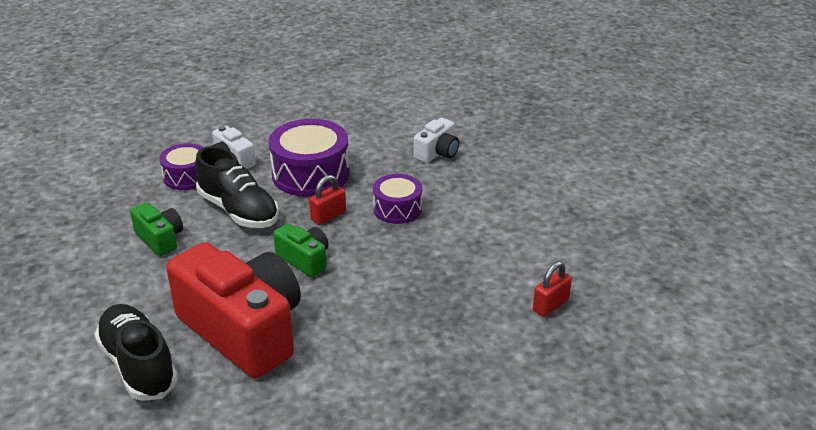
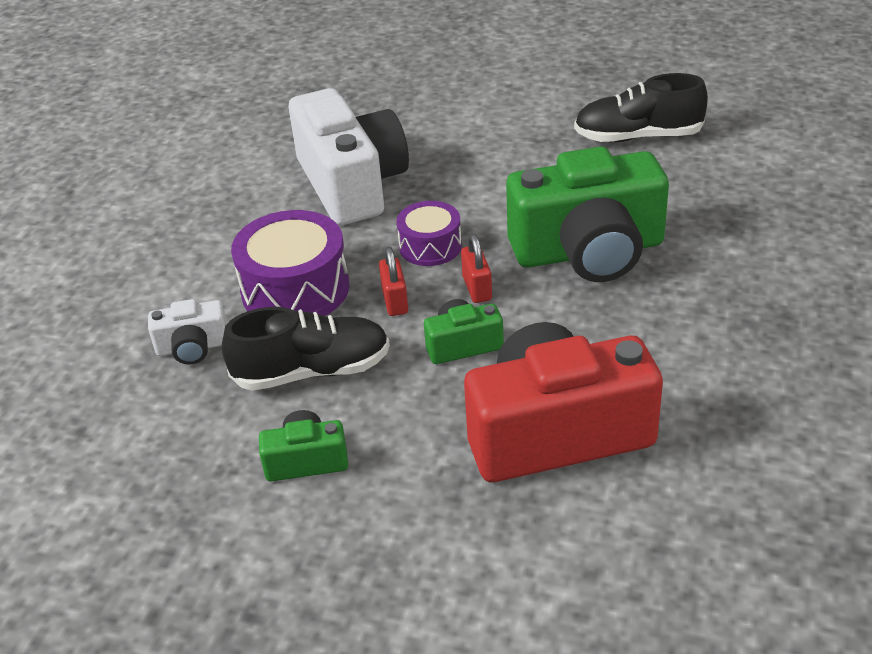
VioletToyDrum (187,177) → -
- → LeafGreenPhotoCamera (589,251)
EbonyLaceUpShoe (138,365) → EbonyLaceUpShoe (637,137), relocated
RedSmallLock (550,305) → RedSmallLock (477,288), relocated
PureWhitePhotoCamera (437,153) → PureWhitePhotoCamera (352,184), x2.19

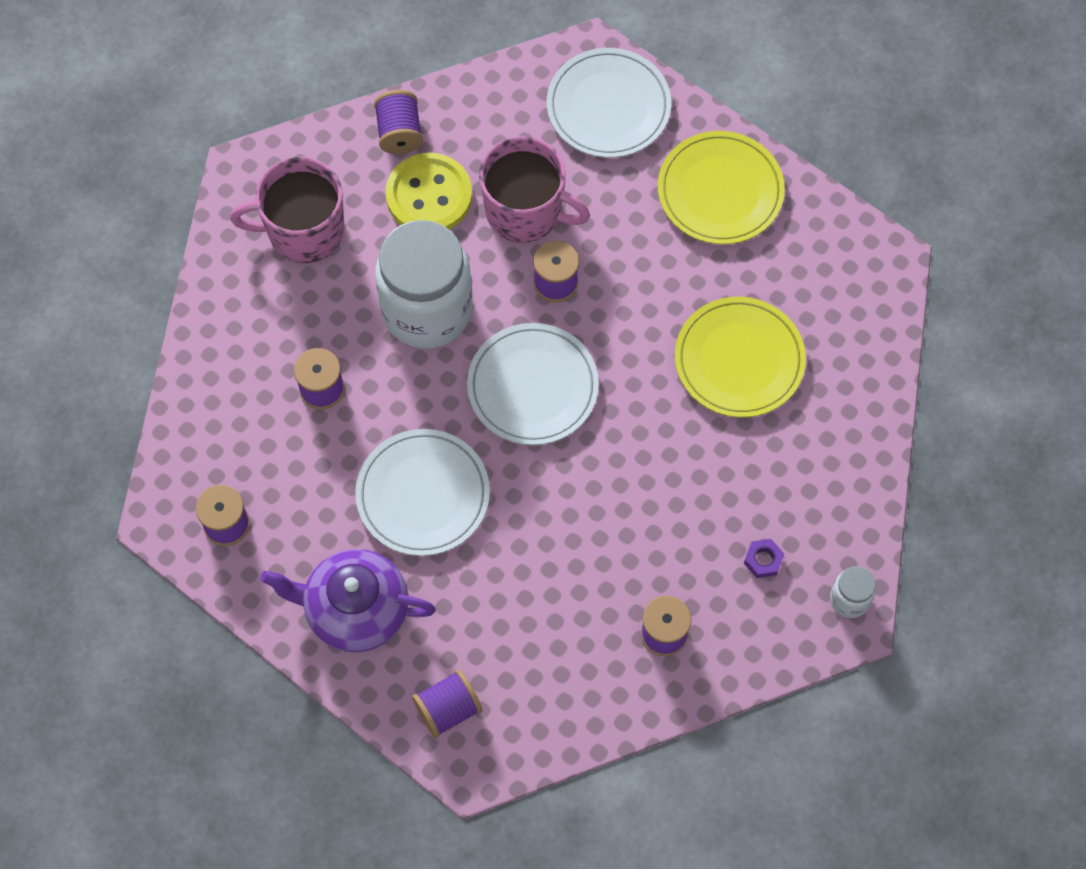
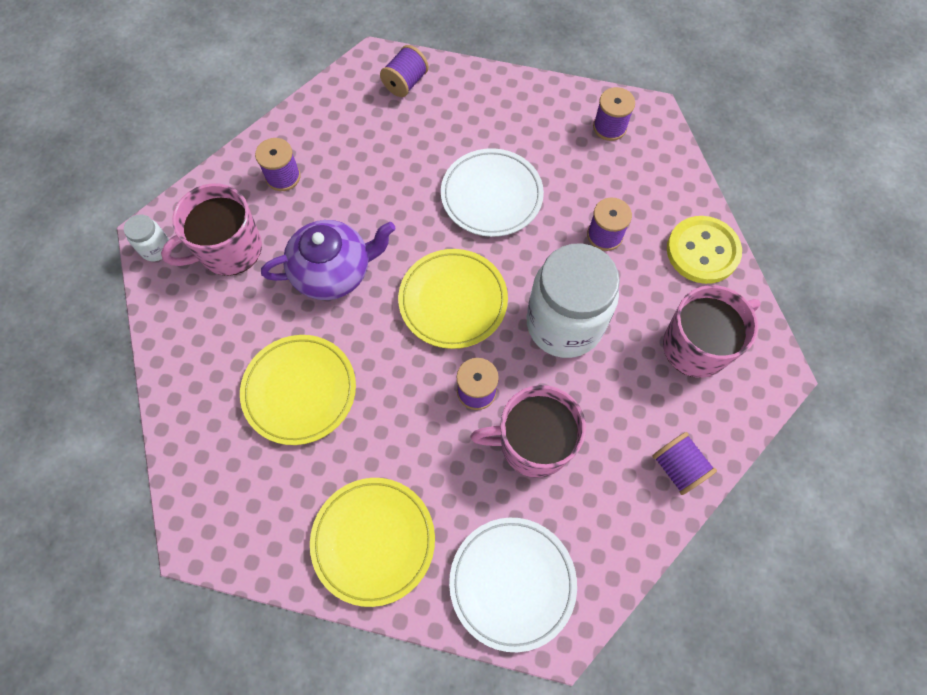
VioletTeaPot (355,610) → VioletTeaPot (333,271), relocated
GoldenSewingButton (429,196) → GoldenSewingButton (702,251), relocated
VioletNut (763,560) → RosyTeaMug (229,249)
PureWhiteFlatDish (532,387) → GoldenFlatDish (453,301)

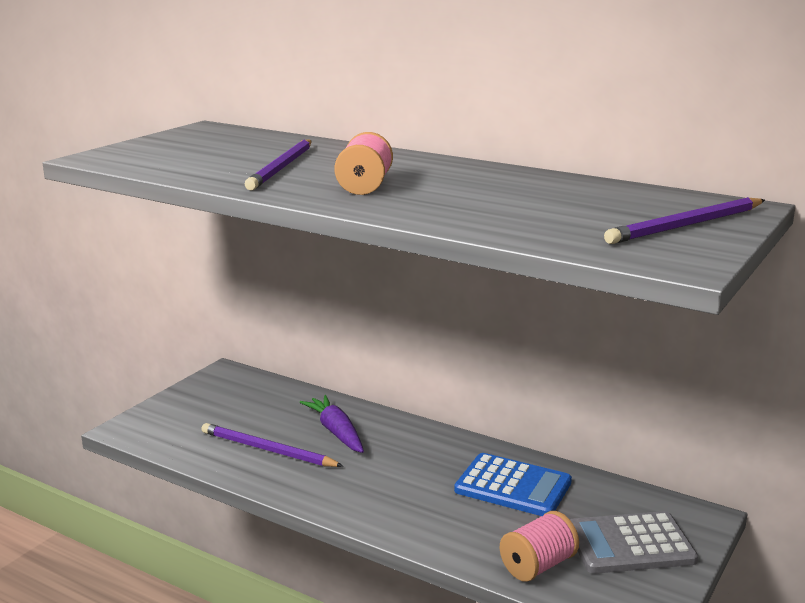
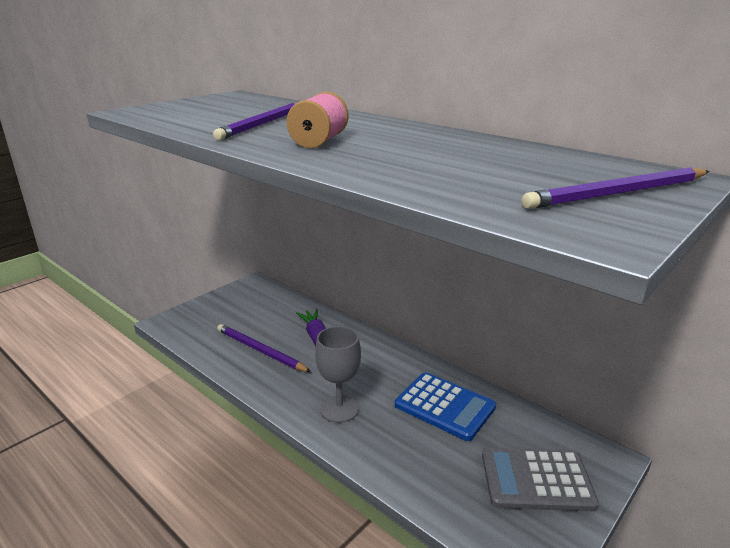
RosyBobbin (538,566) → -
- → AshGreyChalice (339,409)

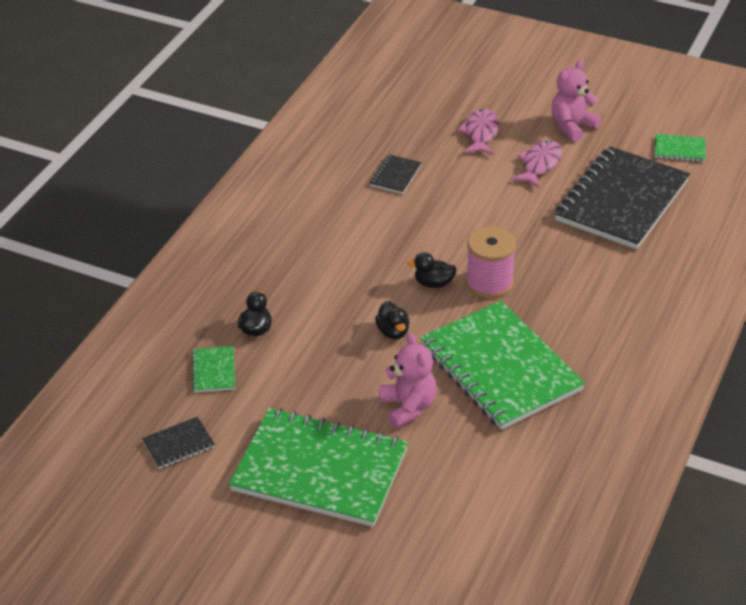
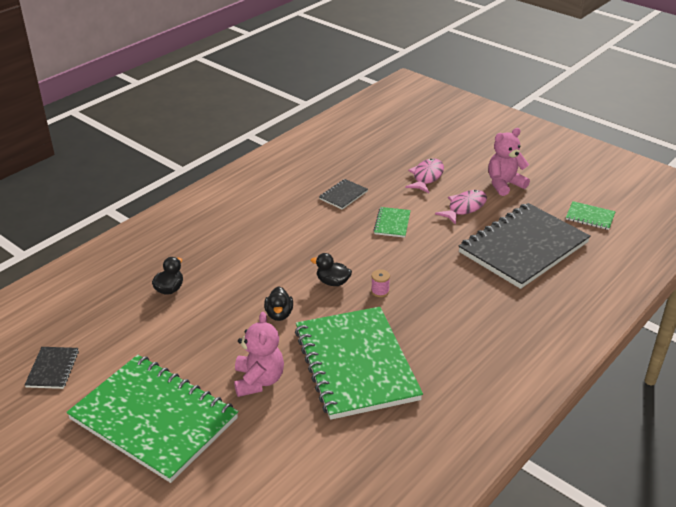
LeafGreenExerciseBook (213,371) → LeafGreenExerciseBook (392,223), relocated
EbonyExerciseBook (178,444) → EbonyExerciseBook (53,369), 75 degrees counterclockwise
RosyBobbin (489,283) → RosyBobbin (380,291), x0.44

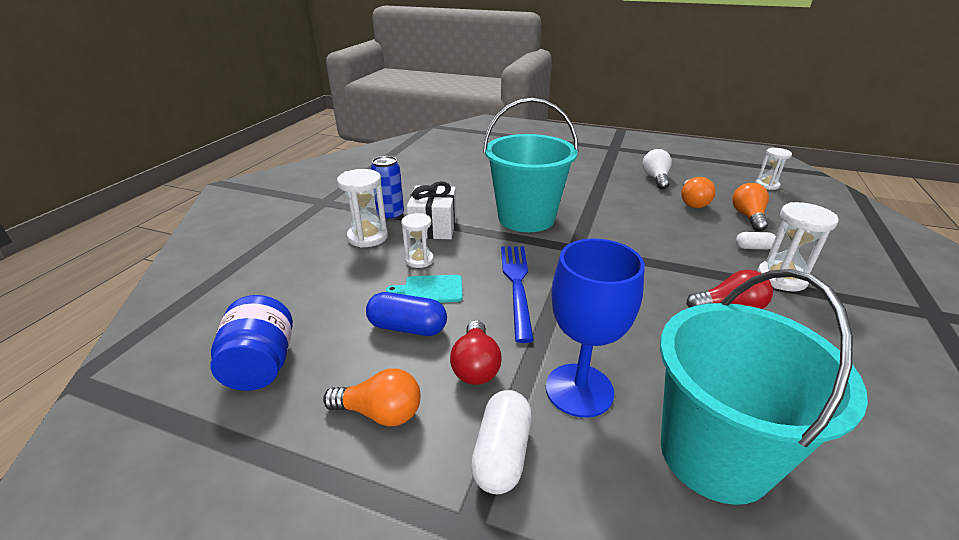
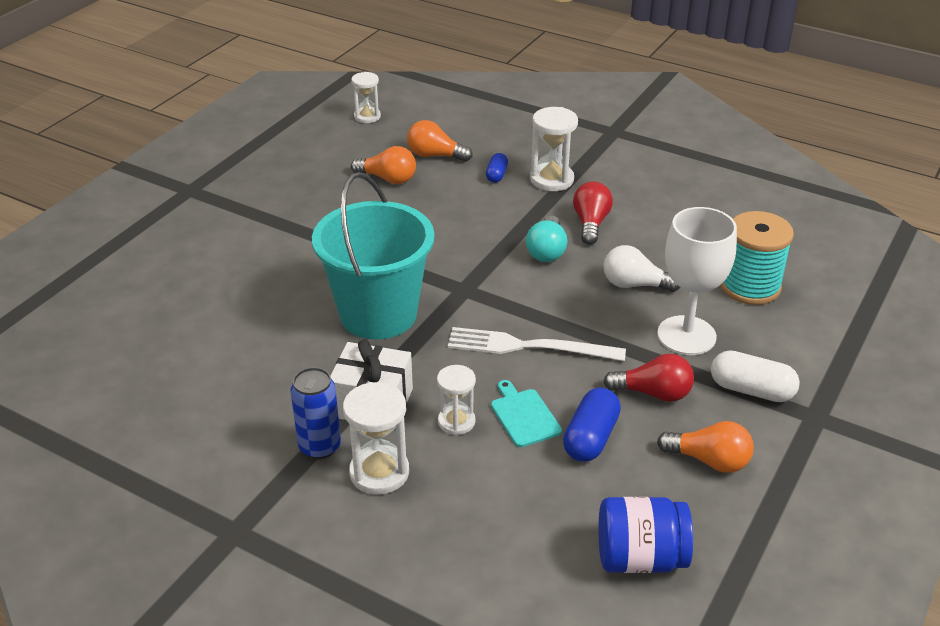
- → TurquoiseBulb (547,251)
PureWhiteBulb (655,178) → PureWhiteBulb (634,284), relocated
TurquoisePail (714,454) → TurquoiseBobbin (750,286)
CobaltFork (517,285) → PureWhiteFork (529,346)
CobaltChalice (579,390) → PureWhiteChalice (686,335)
PureWhitePill (753,247) → CobaltPill (496,175)
BrightOrangeBulb (380,413) → BrightOrangeBulb (709,460), 90 degrees clockwise
TurquoiseCuttingBoard (430,290) → TurquoiseCuttingBoard (524,416), 150 degrees clockwise

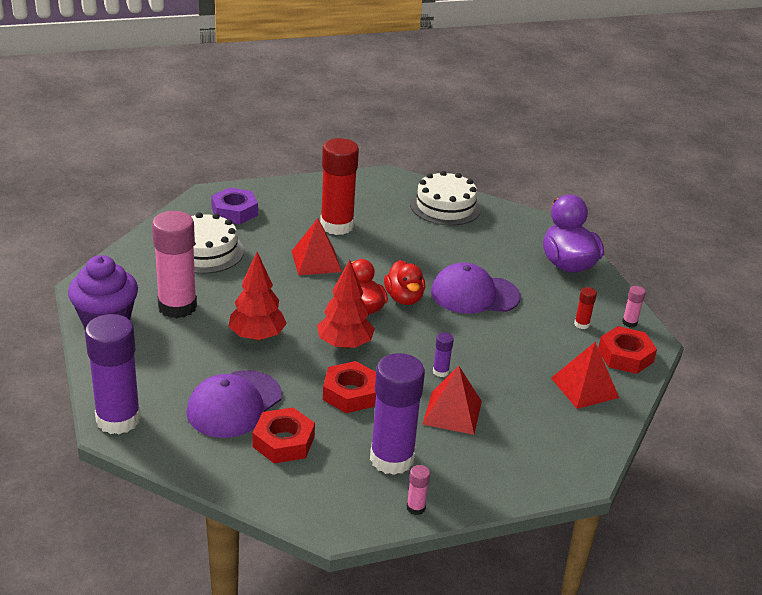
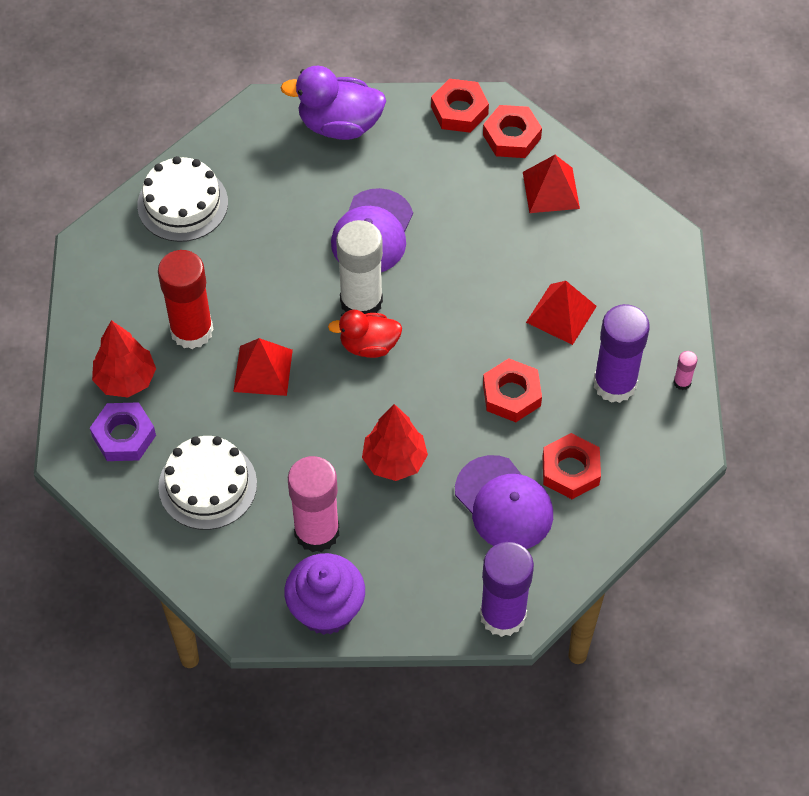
VioletStickOfGlue (440,372) → -
RedStickOfGlue (581,324) → -
RedToyTree (344,344) → RedToyTree (126,380), relocated
RedDuck (404,298) → PureWhiteStickOfGlue (361,301)
RosyStickOfGlue (629,323) → RedNut (459,110)

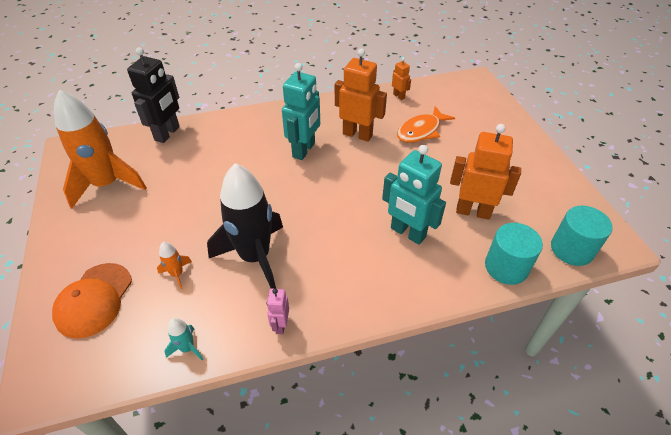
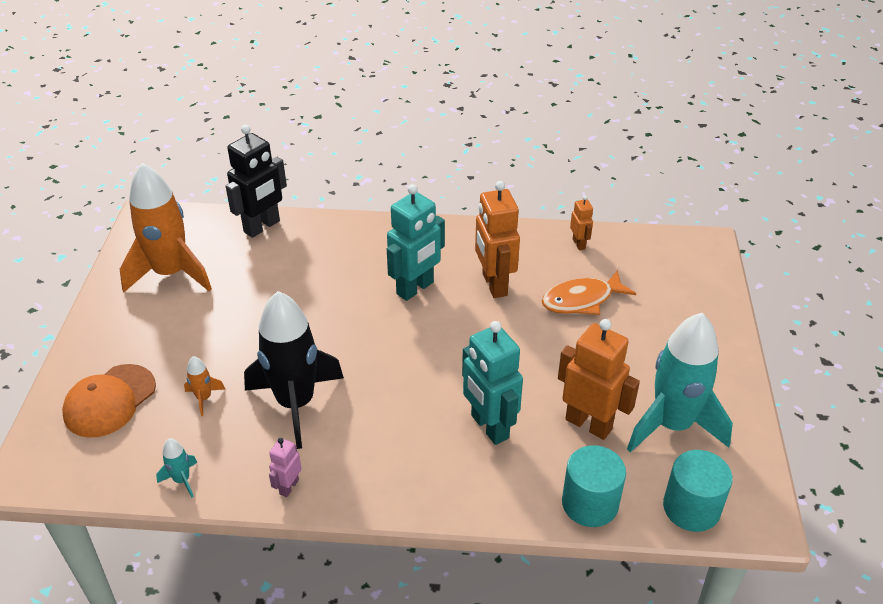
- → TurquoiseSpaceship (672,425)
BrightOrangeRobot (357,134) → BrightOrangeRobot (494,284), 150 degrees counterclockwise

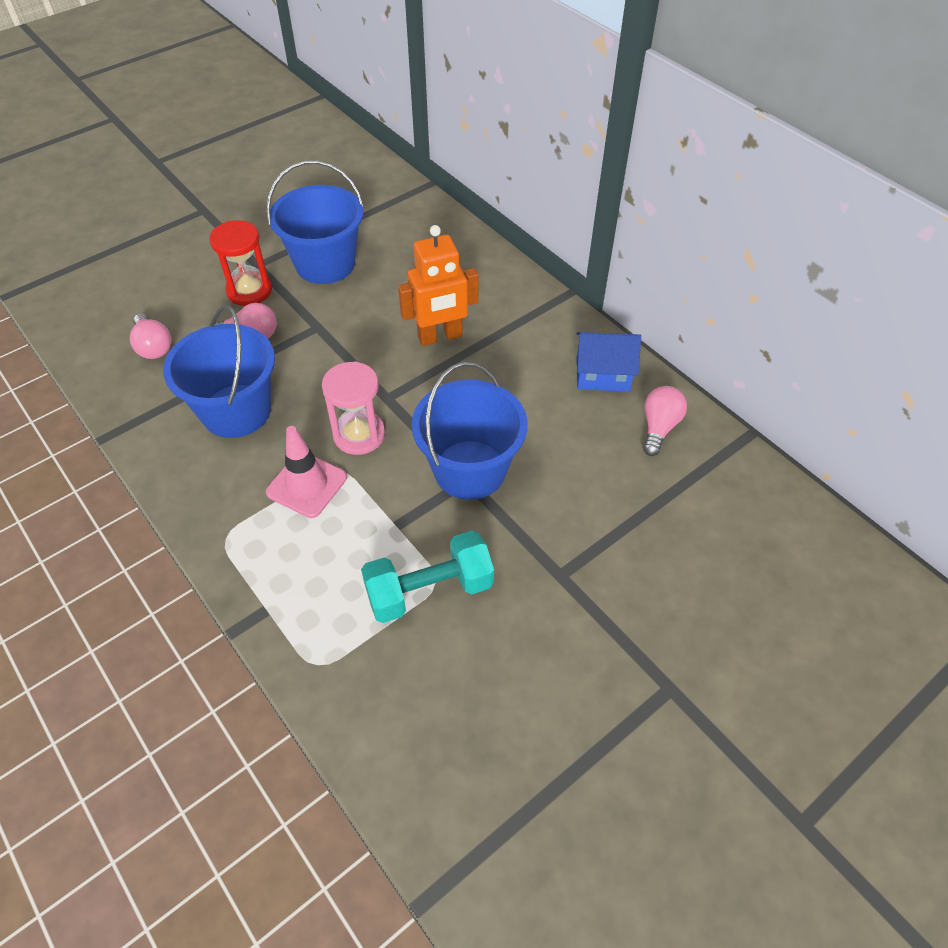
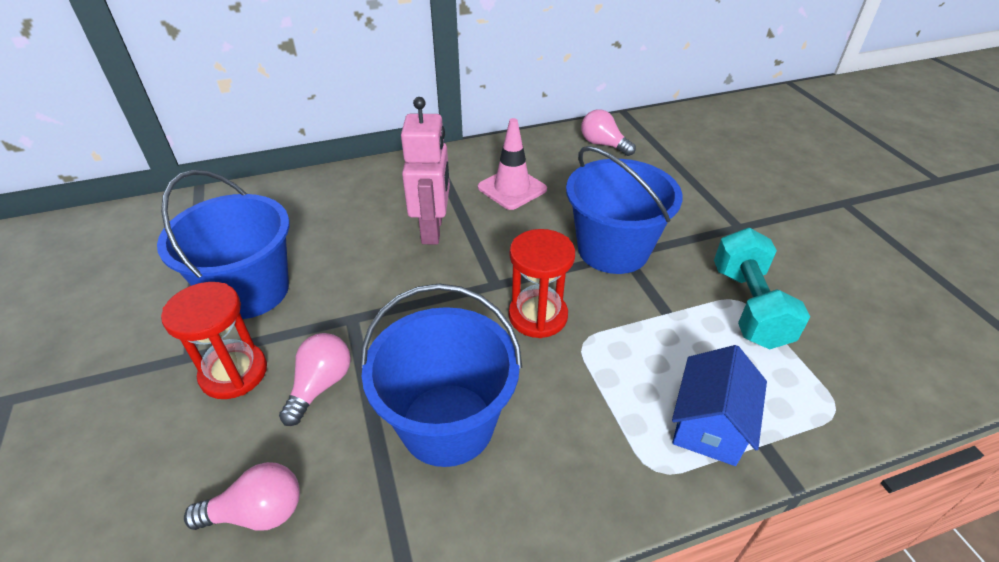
RosyTrafficCone (307,485) → RosyTrafficCone (512,188), relocated
CobaltToyHouse (602,374) → CobaltToyHouse (709,425), relocated
RosySandTimer (359,434) → RedSandTimer (538,316)
BrightOrangeRobot (440,337) → RosyRobot (433,230)

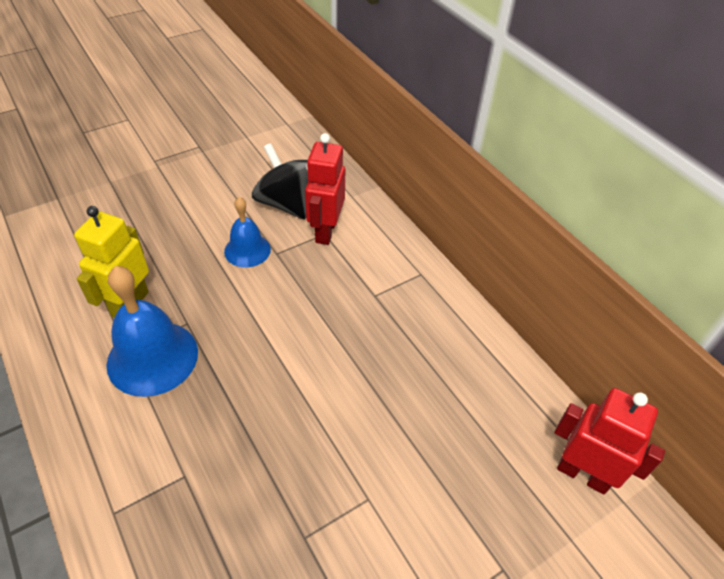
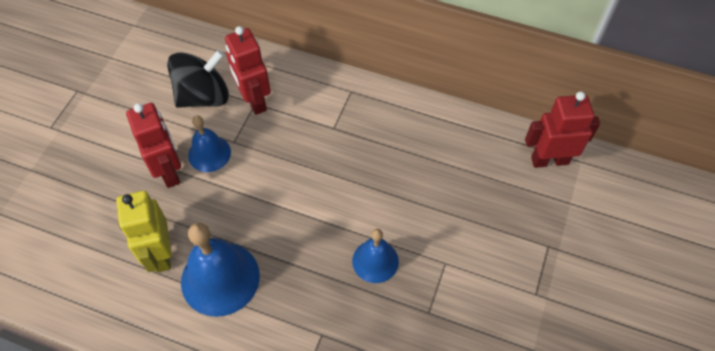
- → RedRobot (169,171)
- → CobaltSchoolBell (375,261)
EbonyWhirligig (287,204) → EbonyWhirligig (203,96), 135 degrees clockwise

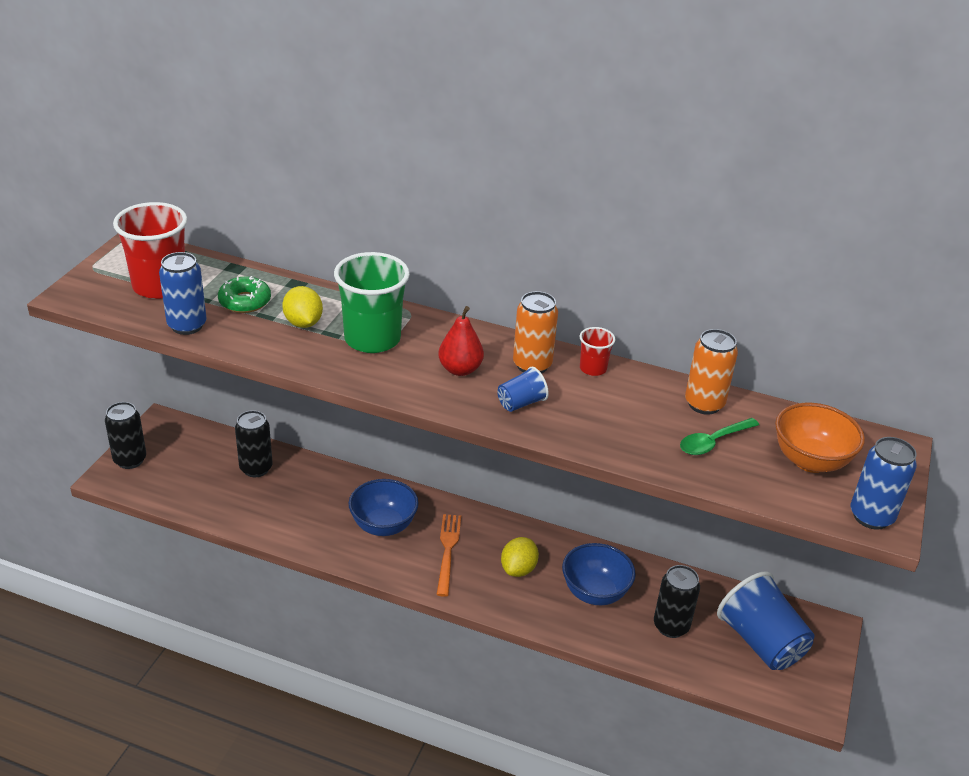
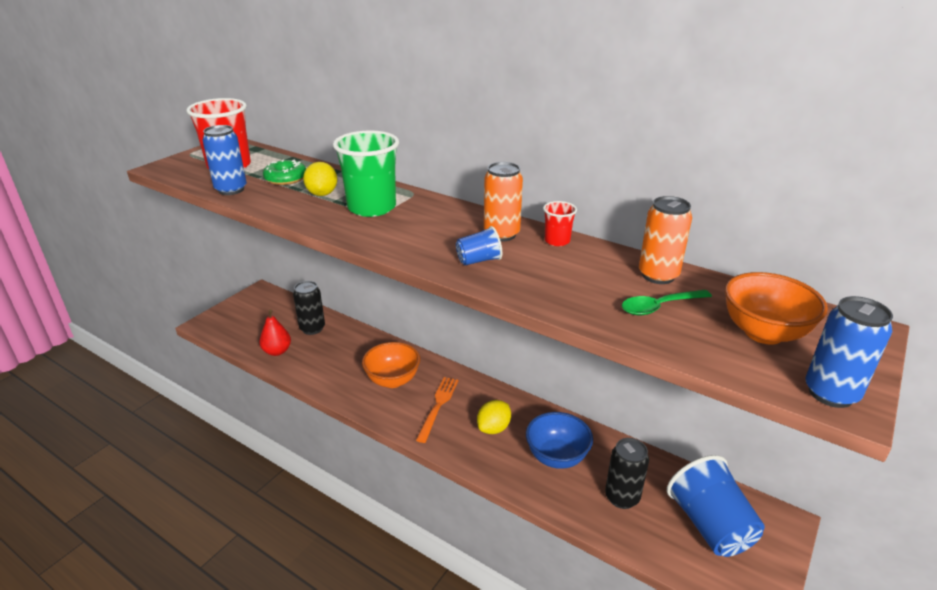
EbonySodaCan (130,460) → -
RedPear (460,369) → RedPear (277,351), relocated
CobaltServingBowl (383,525) → BrightOrangeServingBowl (392,380)

